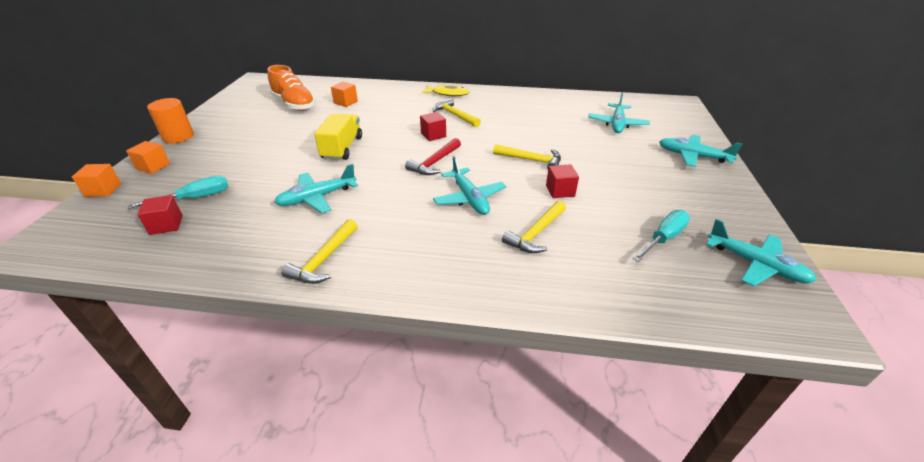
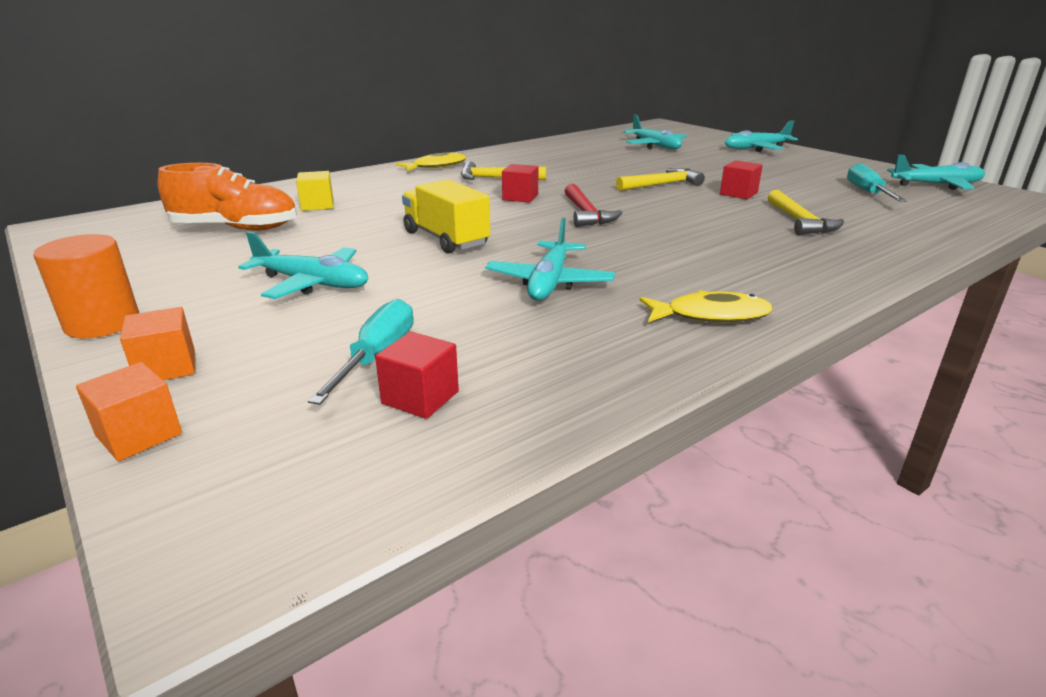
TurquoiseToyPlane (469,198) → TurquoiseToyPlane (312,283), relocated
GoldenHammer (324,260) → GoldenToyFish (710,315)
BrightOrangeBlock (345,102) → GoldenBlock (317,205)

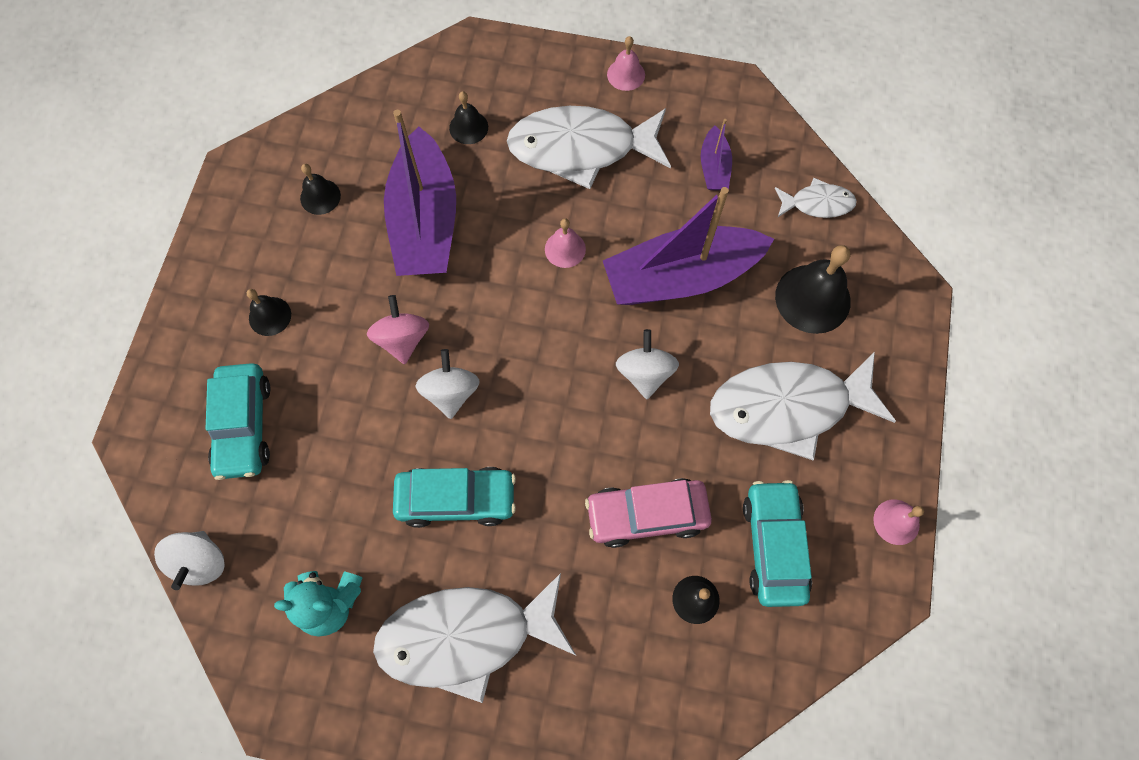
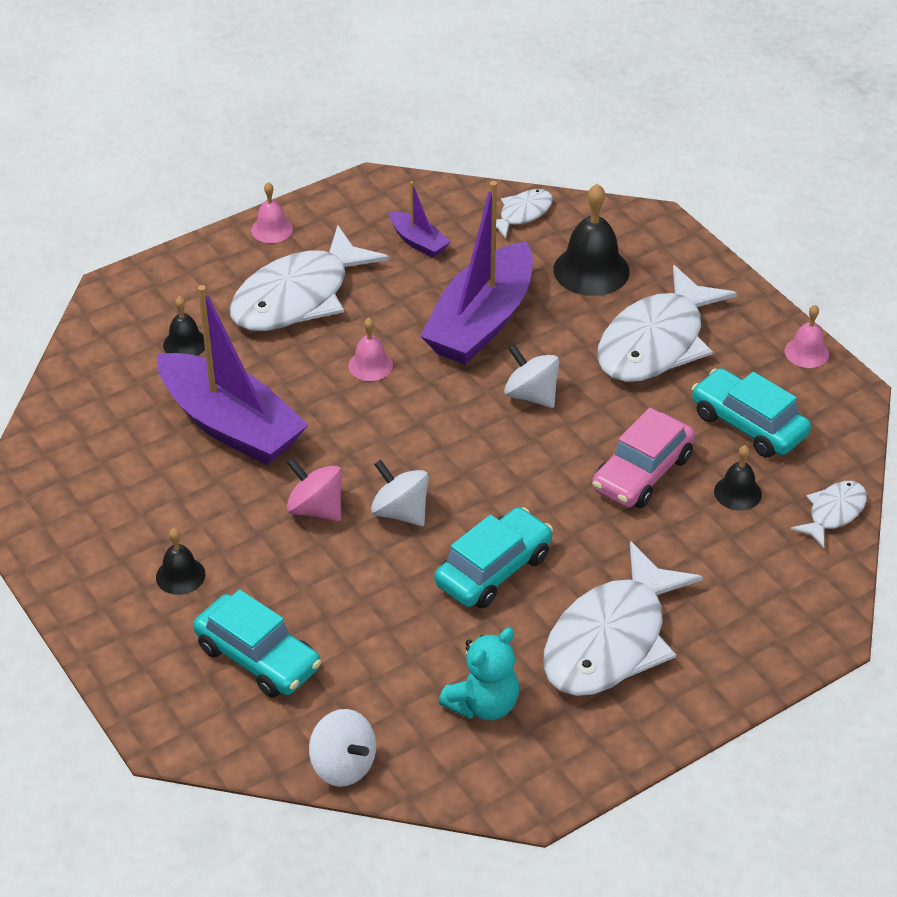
EbonySchoolBell (320,196) → -
- → PureWhiteToyFish (833,513)

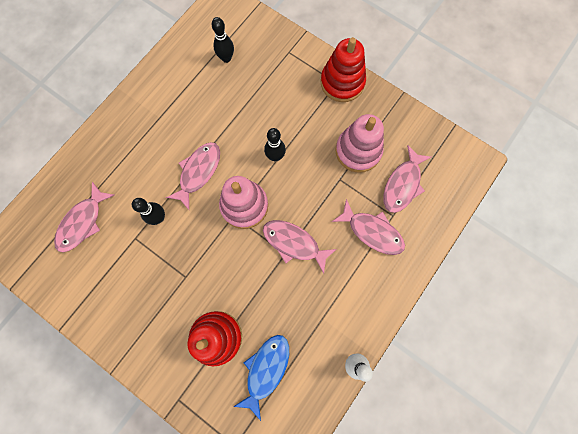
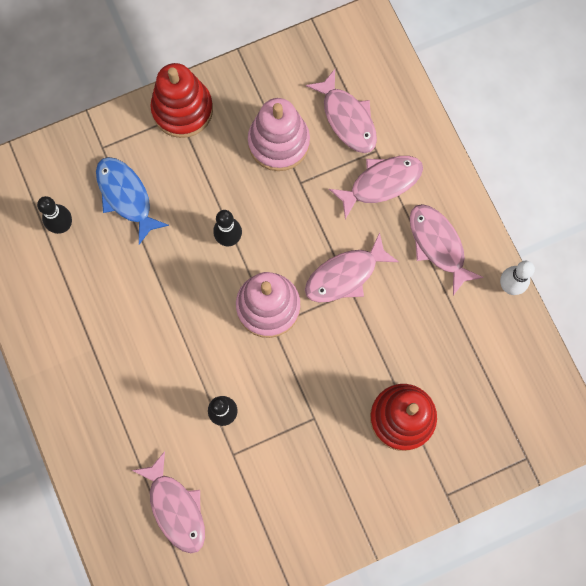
RosyToyFish (198,172) → RosyToyFish (438,245), relocated
CobaltToyFish (266,370) → CobaltToyFish (126,196), relocated

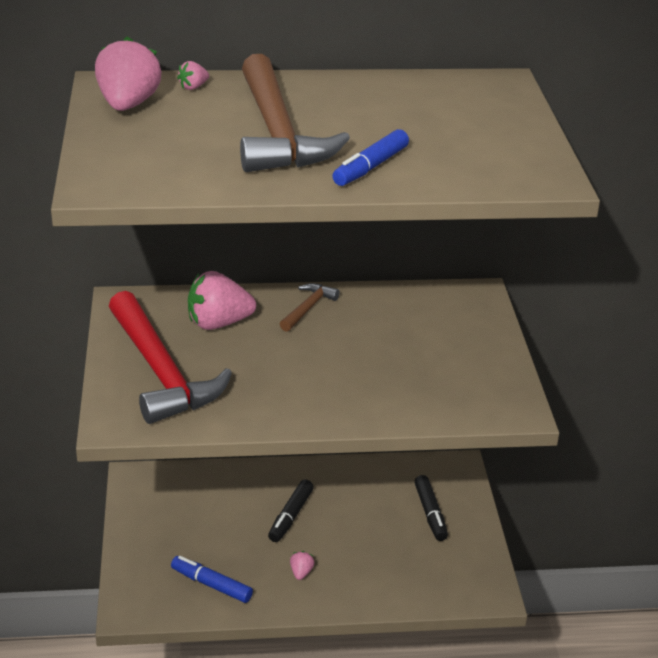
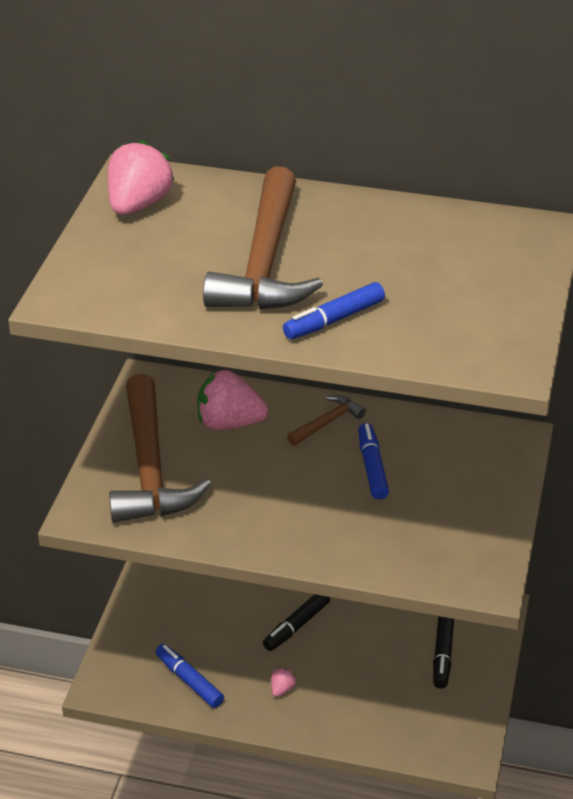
RosyBerry (193,87) → -
- → CobaltFeltPen (372,467)
RedHammer (161,372) → RussetHammer (150,467)

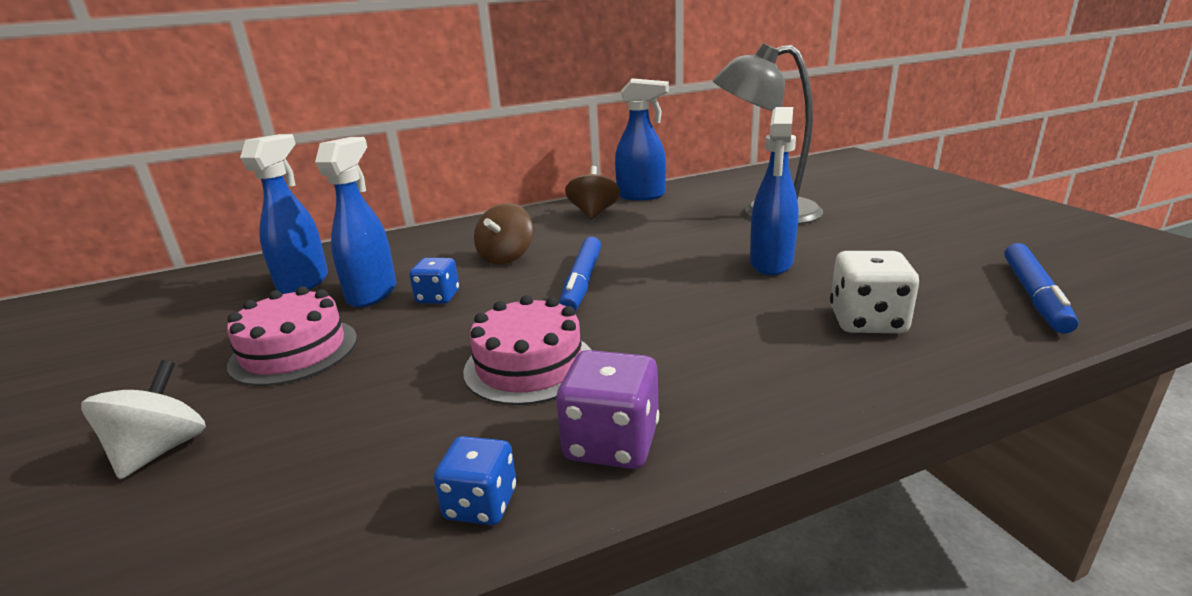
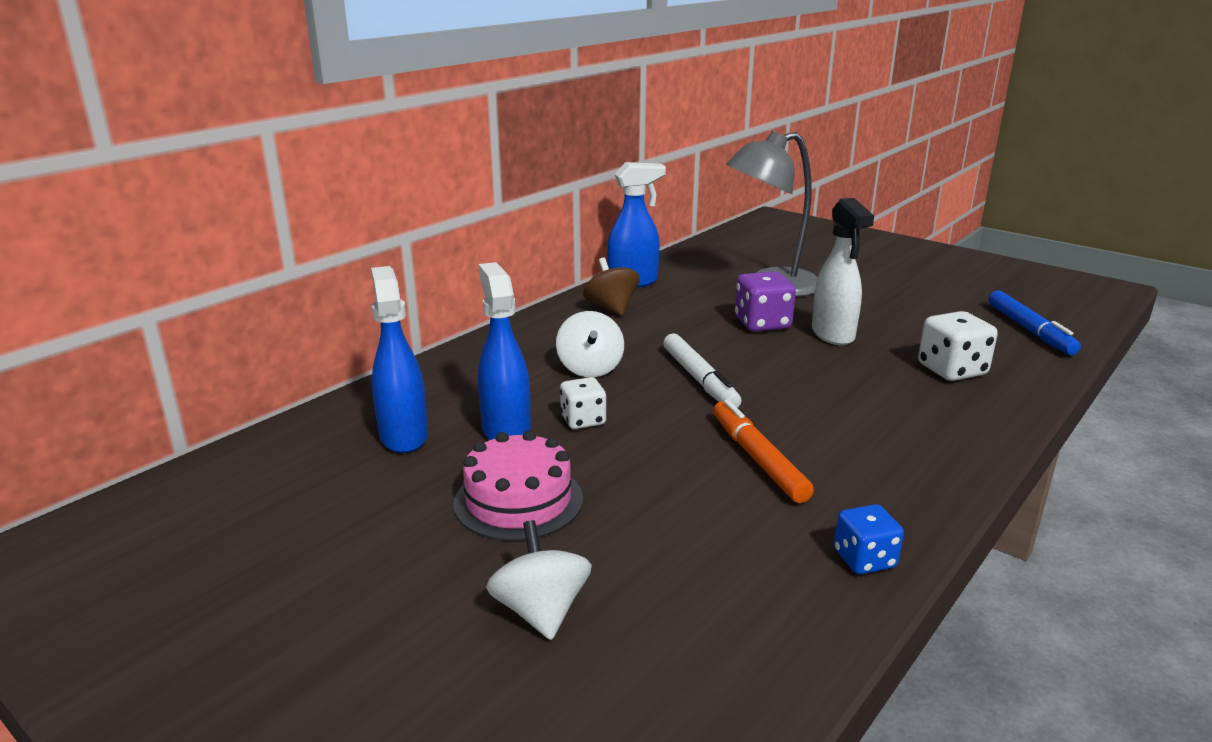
VioletDice (611,442) → VioletDice (762,323), relocated
RosyCake (529,365) → BrightOrangeFeltPen (758,459)
CobaltDice (438,297) → PureWhiteDice (583,420)
RussetWhirligig (506,257) → PureWhiteWhirligig (590,368)
CobaltFeltPen (582,282) → PureWhiteFeltPen (699,379)
CobaltSprayBottle (771,264) → PureWhiteSprayBottle (833,335)

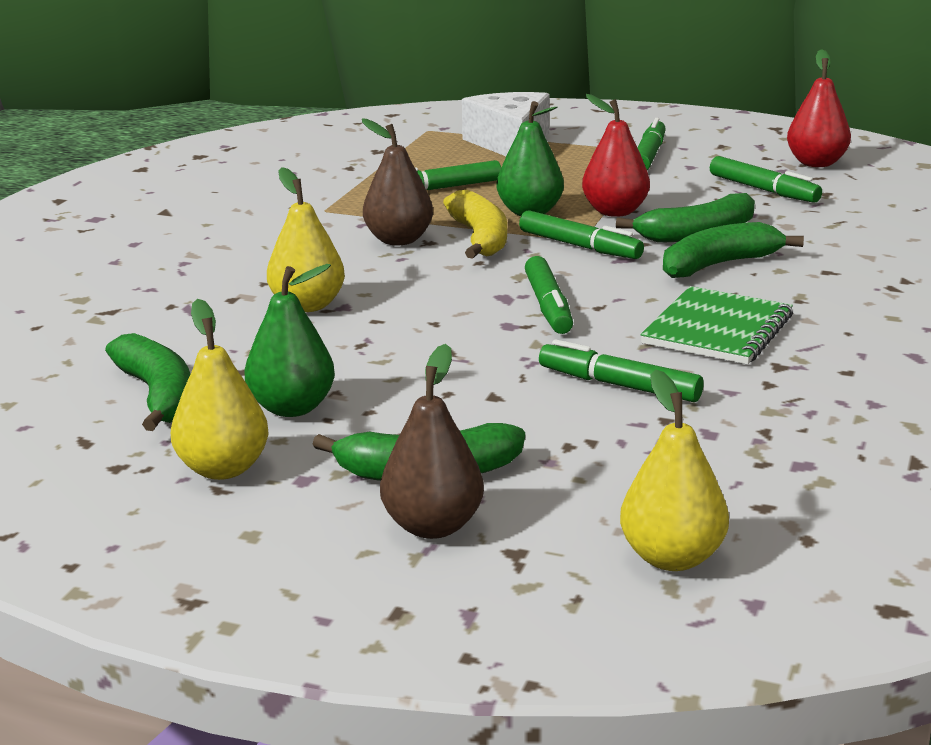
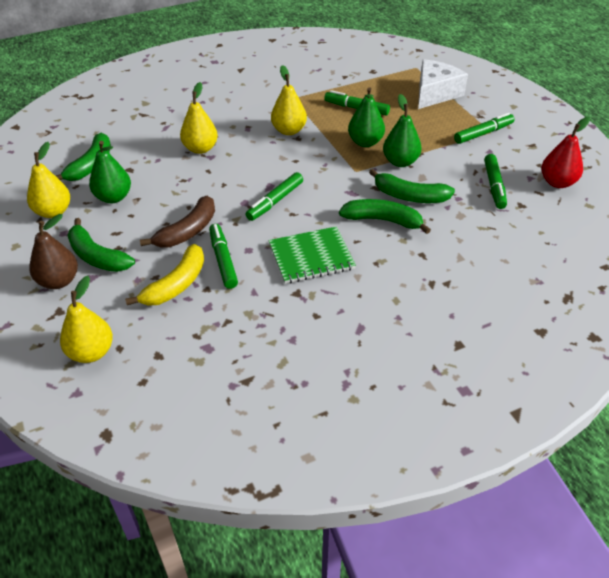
LeafGreenFeltPen (580,246) → -
- → RussetBanana (188,231)
GoldenBanana (480,238) → GoldenBanana (176,285), relocated
RussetPear (398,240) → GoldenPear (289,130)
RedPear (615,212) → LeafGreenPear (400,162)

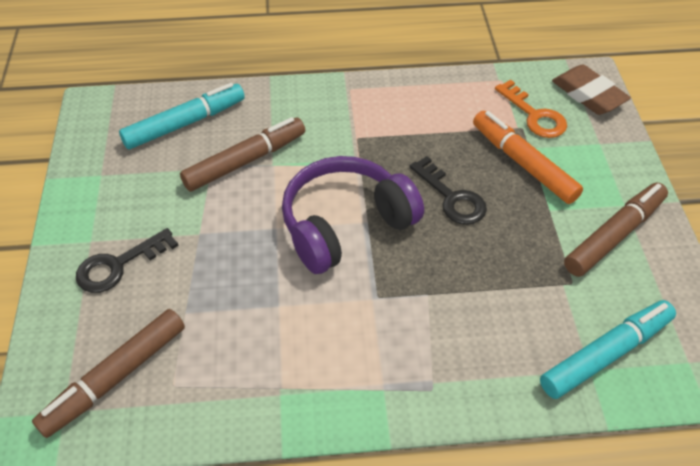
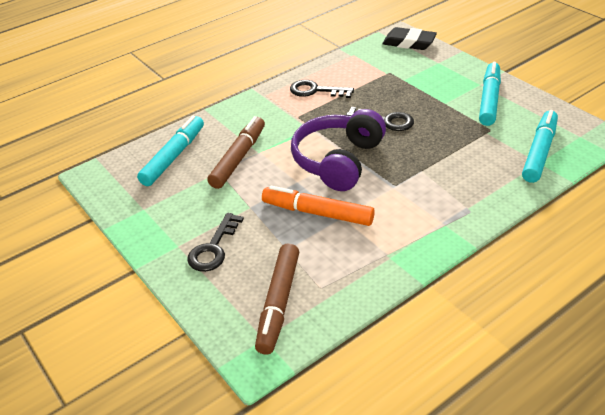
BrightOrangeDoorKey (534,115) → -
- → EbonyDoorKey (315,91)
BrightOrangeFeltPen (523,163) → BrightOrangeFeltPen (317,213), relocated
RussetGumEraser (588,94) → EbonyGumEraser (409,43)
RussetFeltPen (614,235) → TurquoiseFeltPen (489,99)

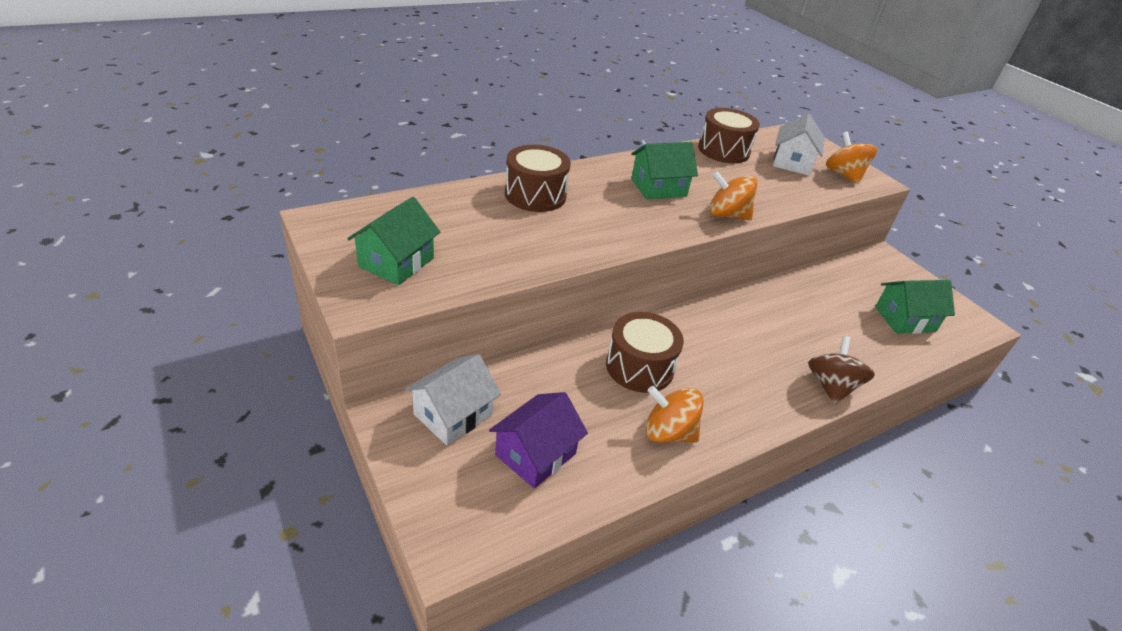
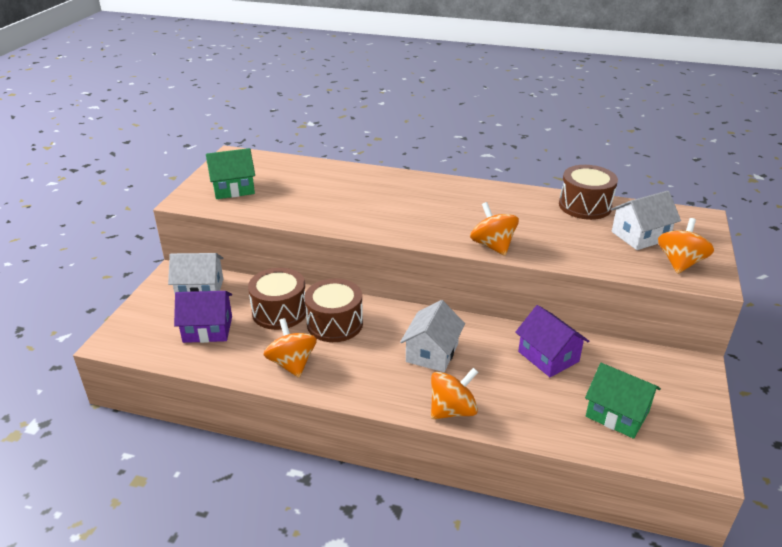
LeafGreenToyHouse (658,188) → -
- → PureWhiteToyHouse (432,353)
- → VioletToyHouse (548,356)
RussetToyDrum (535,195) → RussetToyDrum (279,312), relocated
RussetWhirligig (831,386) → BrightOrangeWhirligig (452,410)

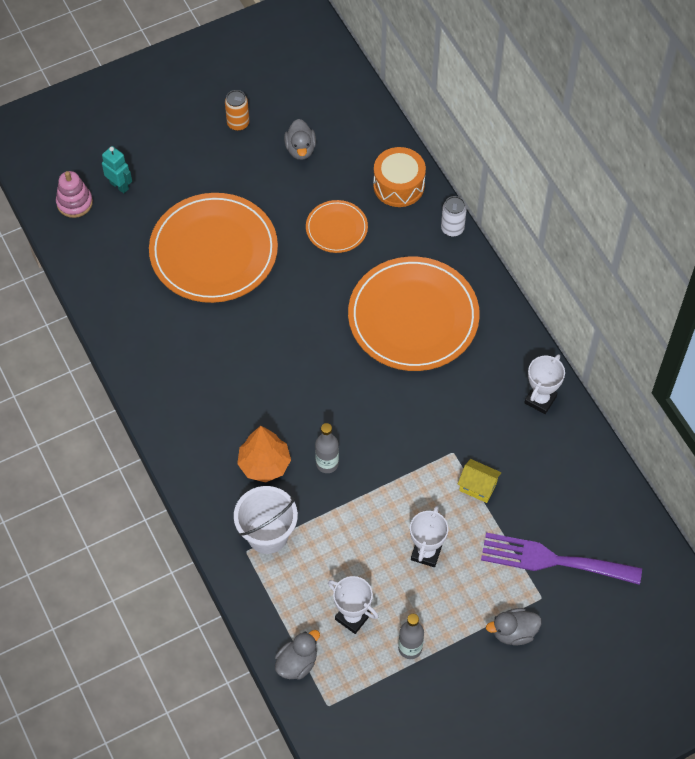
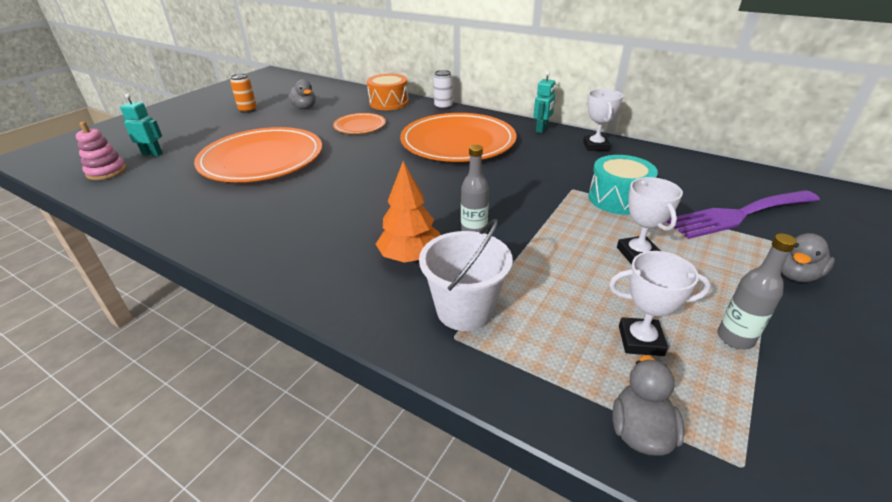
- → TurquoiseRobot (541,129)
GoldenToyHouse (478,486) → TurquoiseToyDrum (618,198)

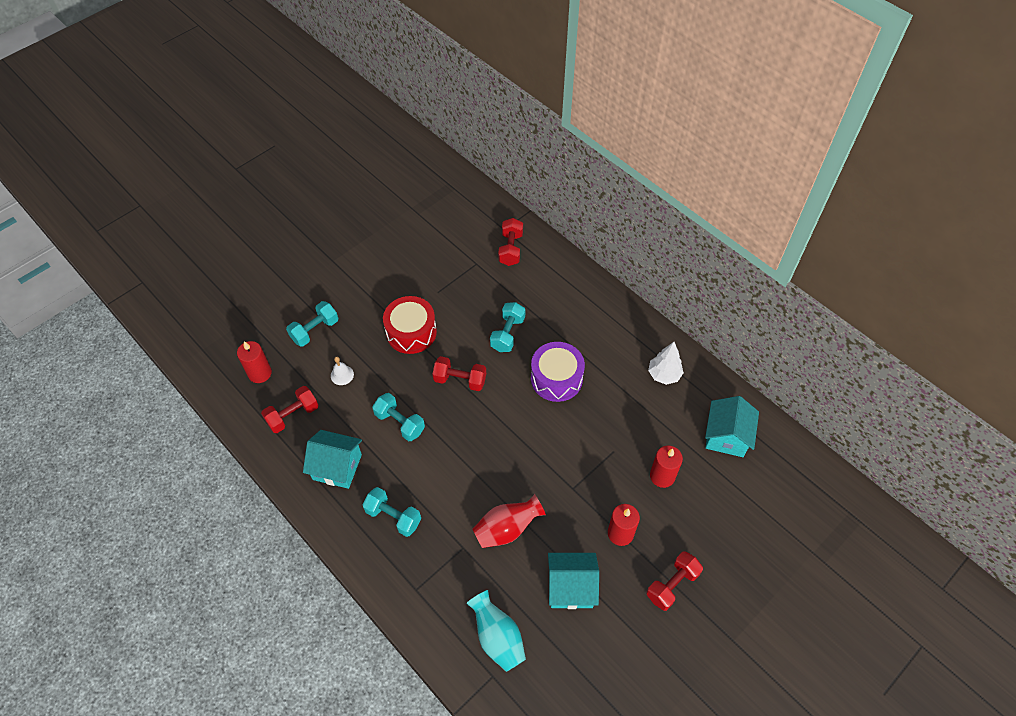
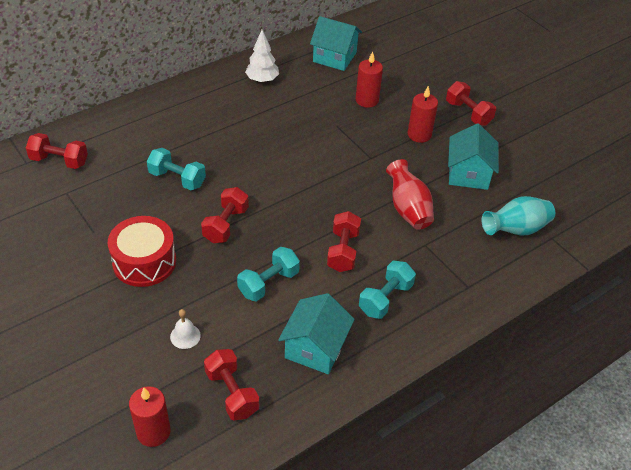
TurquoiseHandWeight (315,330) → -
VioletToyDrum (556,378) → -
- → RedHandWeight (343,251)

